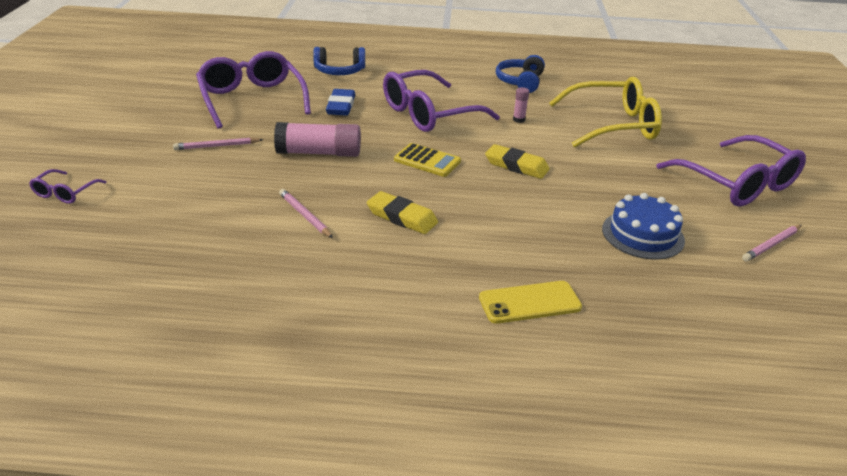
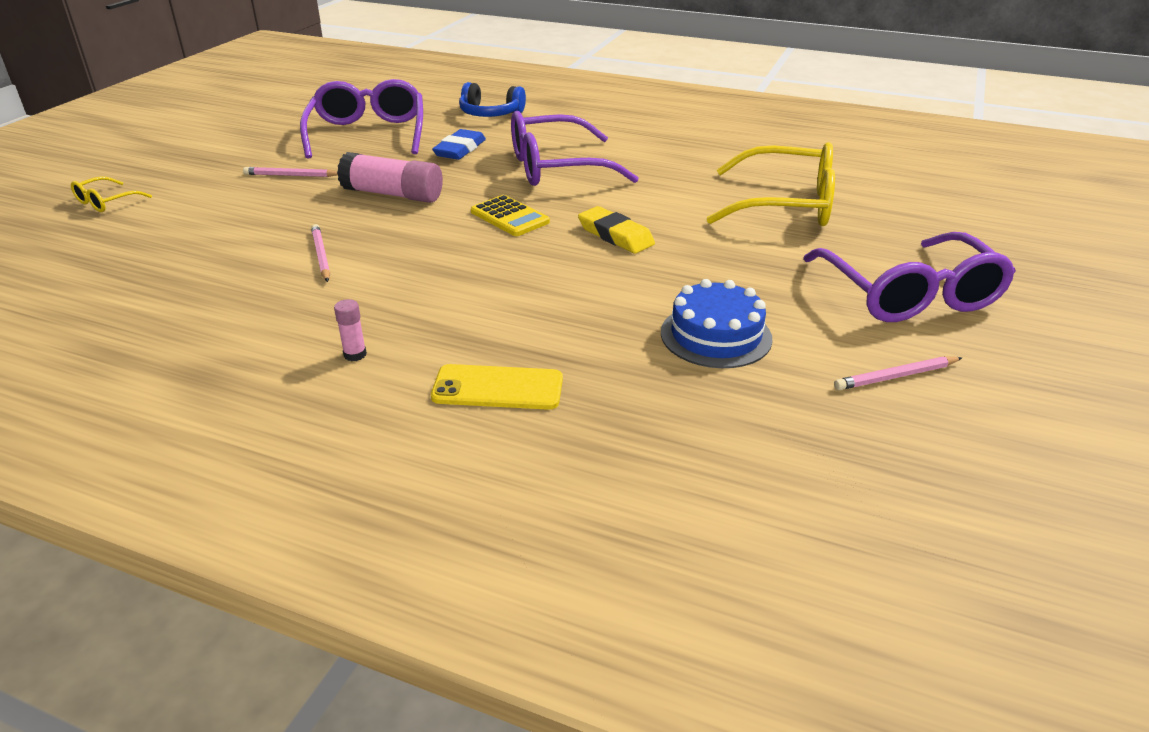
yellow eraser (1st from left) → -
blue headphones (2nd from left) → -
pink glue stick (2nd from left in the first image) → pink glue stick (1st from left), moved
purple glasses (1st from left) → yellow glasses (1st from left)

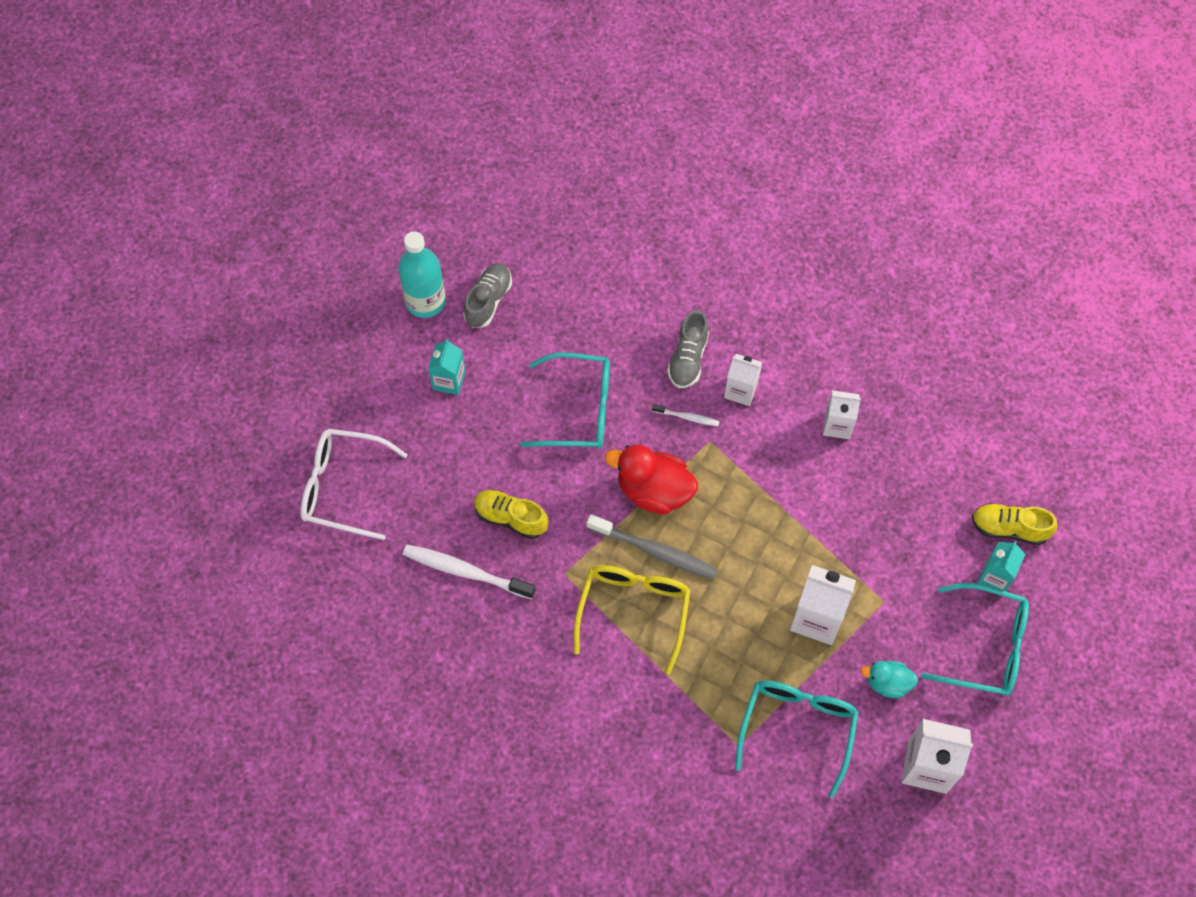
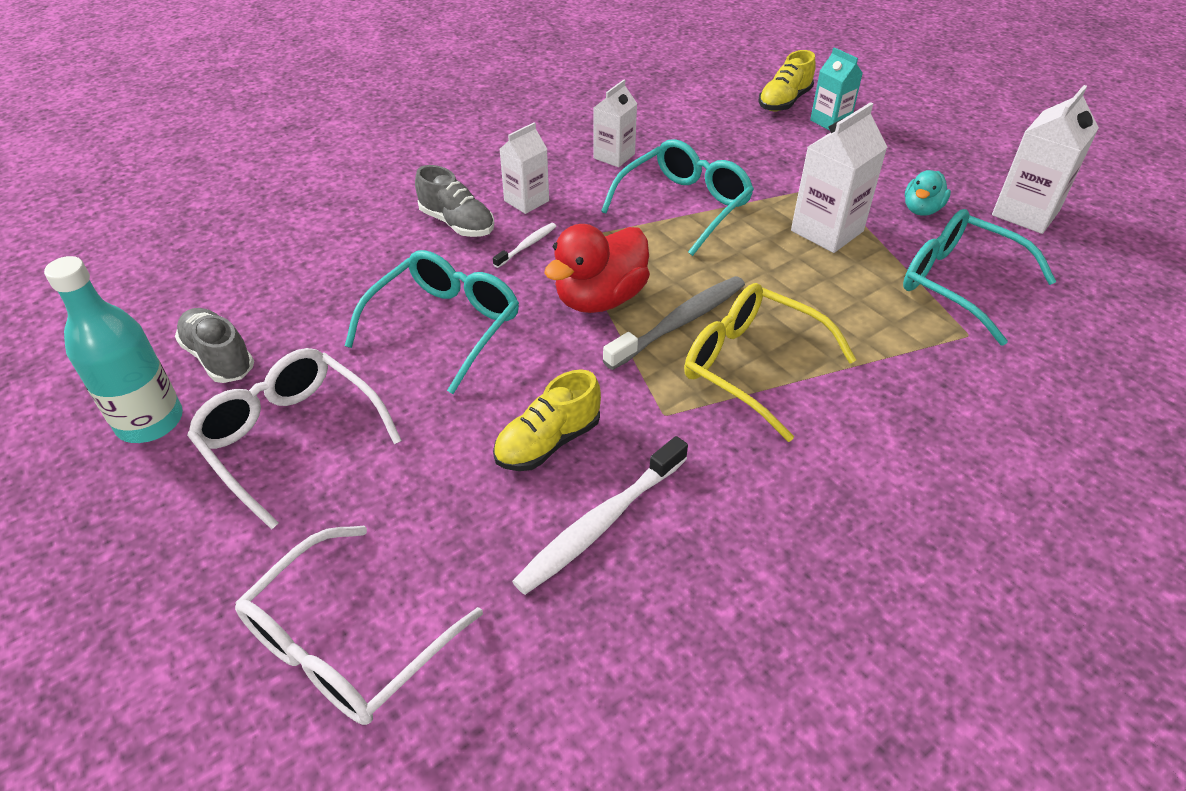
turquoise glasses (3rd from left in the first image) → turquoise glasses (2nd from left), moved
turquoise carton (1st from left) → white glasses (1st from left)

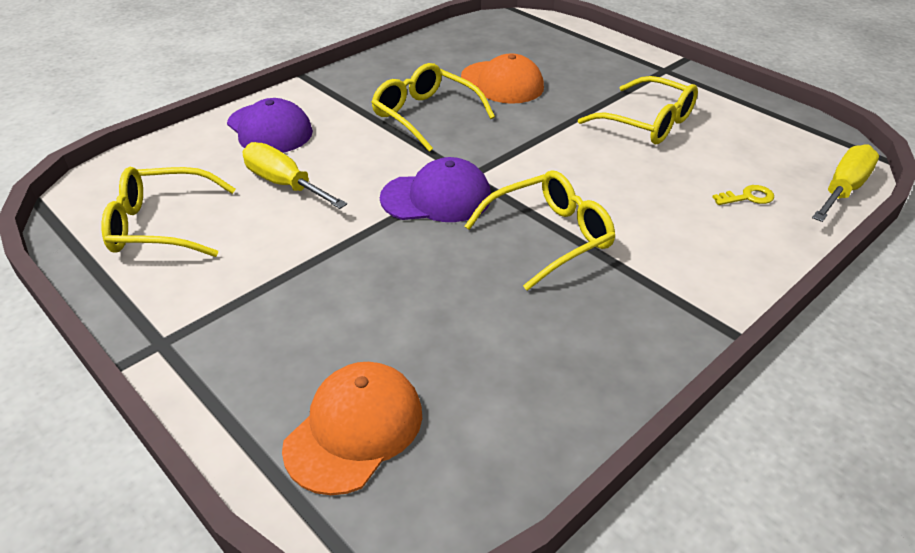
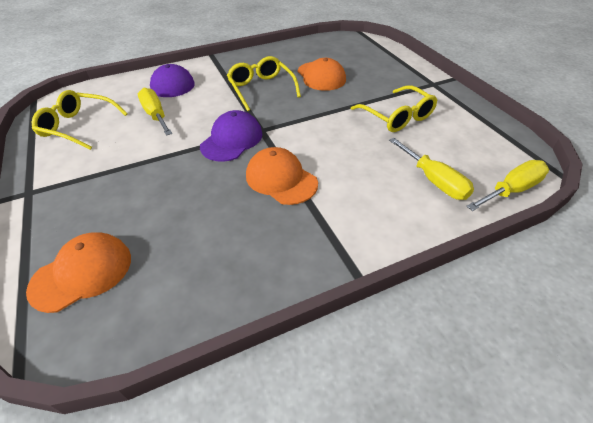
yellow glasses (3rd from left) → orange cap (2nd from left)
yellow key → yellow screwdriver (2nd from left)
purple cap (2nd from left), 75 degrees counterclockwise

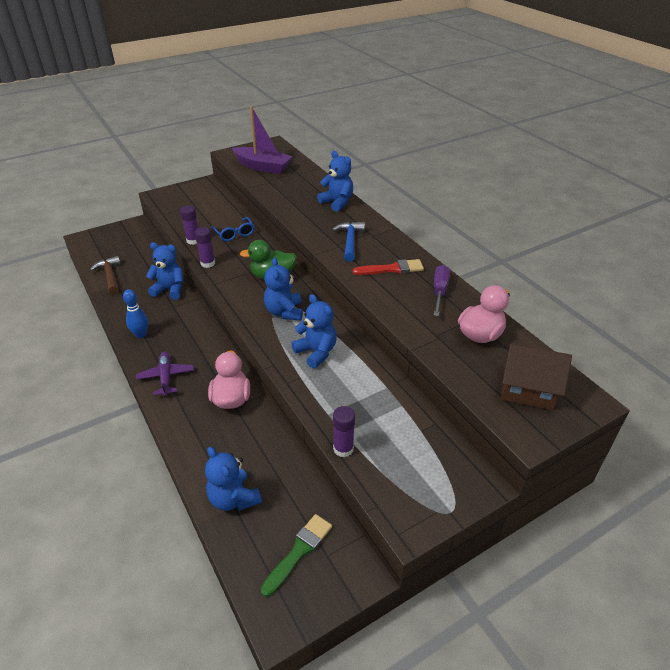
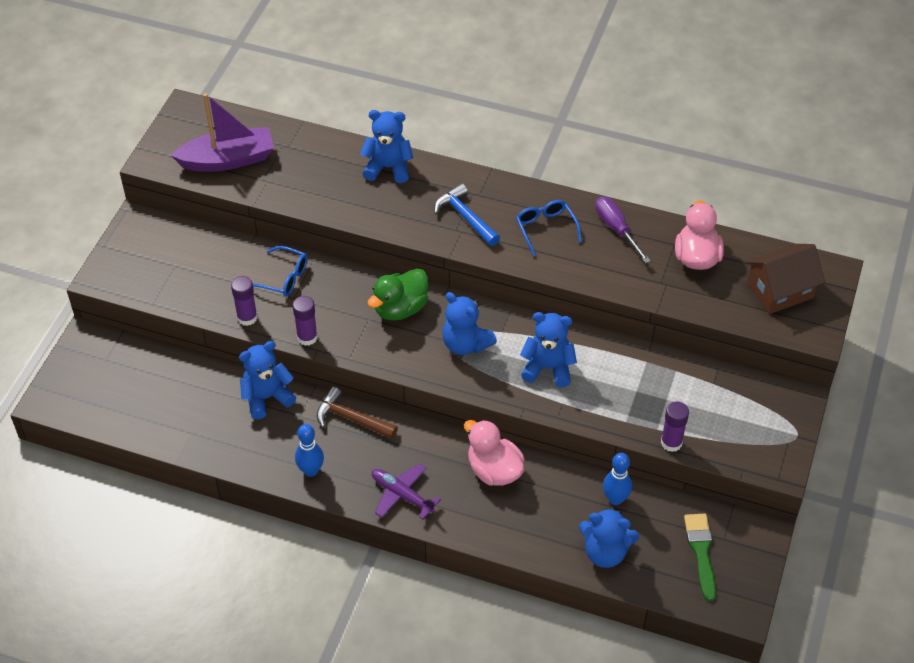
- → blue bowling pin (2nd from left)
brown hammer, moved
red brush → blue glasses (2nd from left)

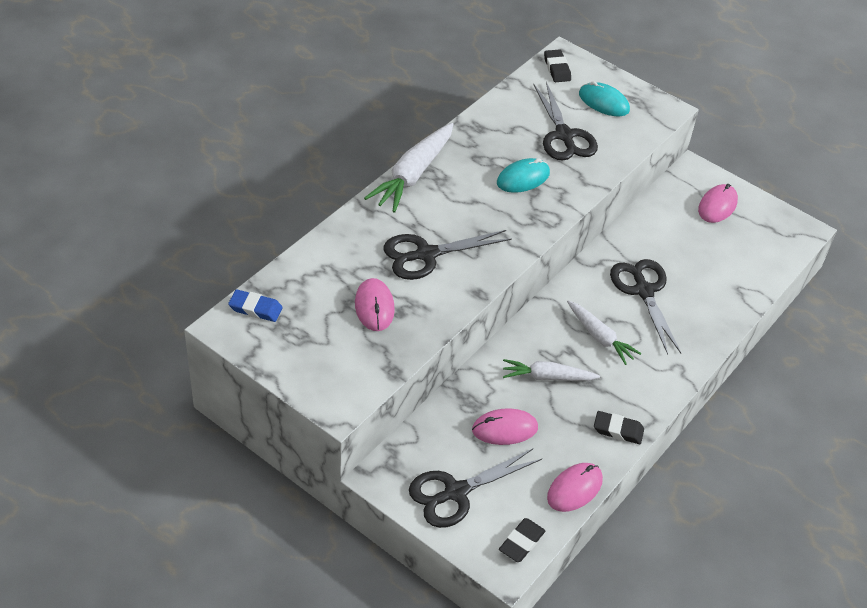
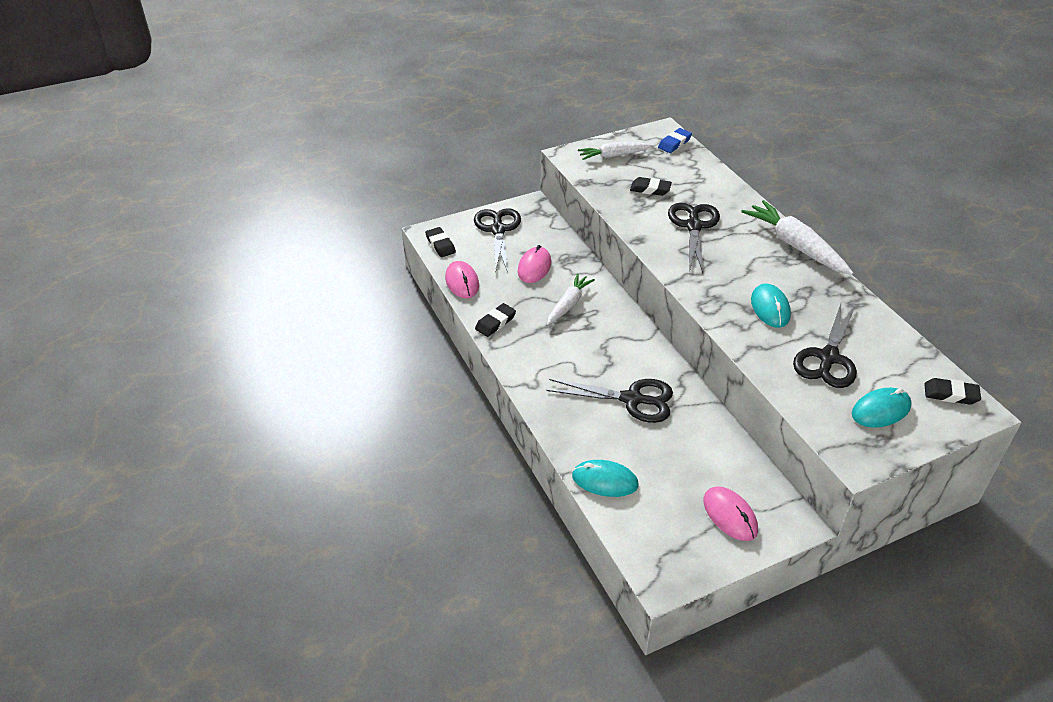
- → turquoise mouse (1st from left)
white carrot (3rd from left in the first image) → white carrot (2nd from left), moved
pink mouse (1st from left) → black eraser (3rd from left)
black scissors (3rd from left in the first image) → black scissors (4th from left), 75 degrees counterclockwise

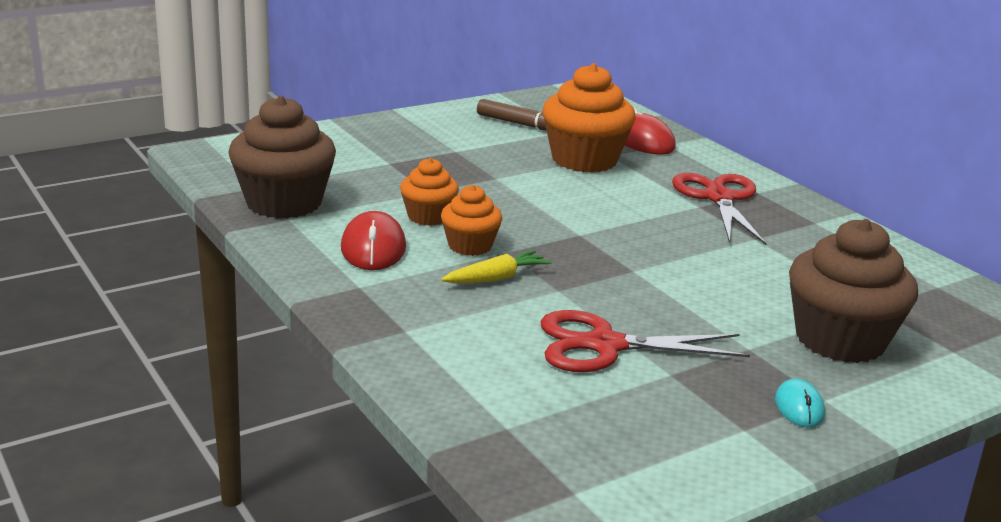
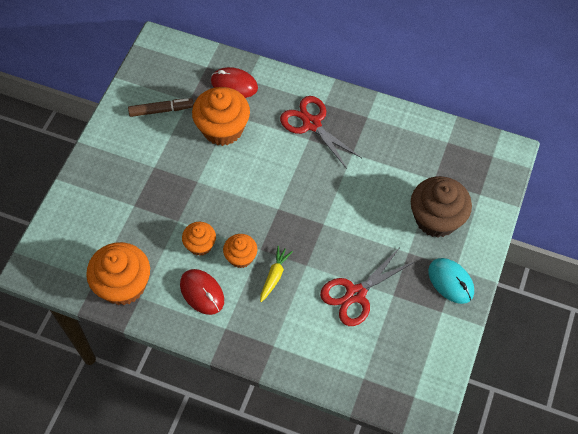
brown cupcake (1st from left) → orange cupcake (1st from left)
turquoise mouse, x1.69

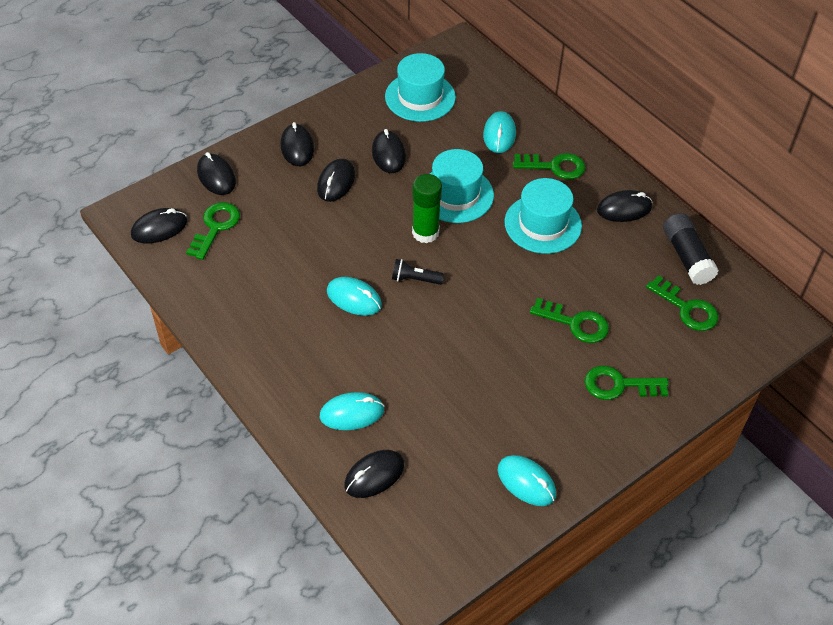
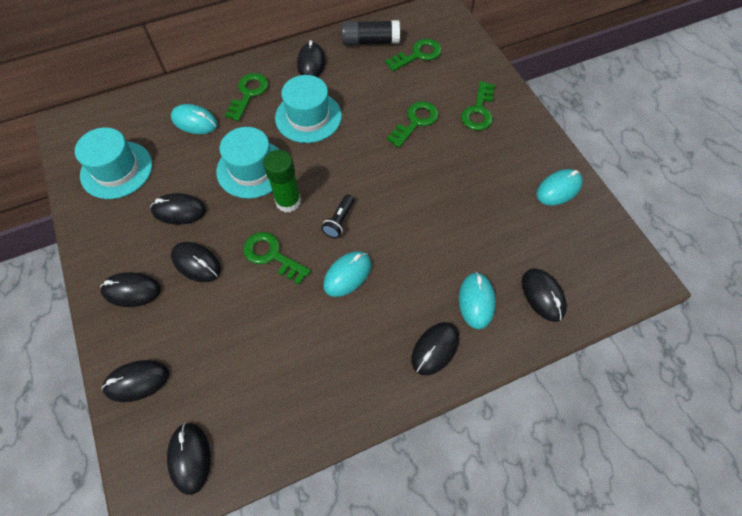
- → black mouse (7th from left)
green key (1st from left in the first image) → green key (2nd from left), moved

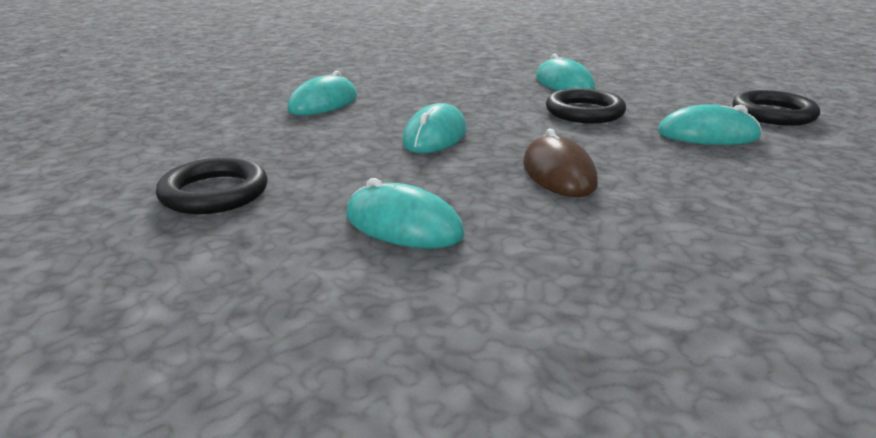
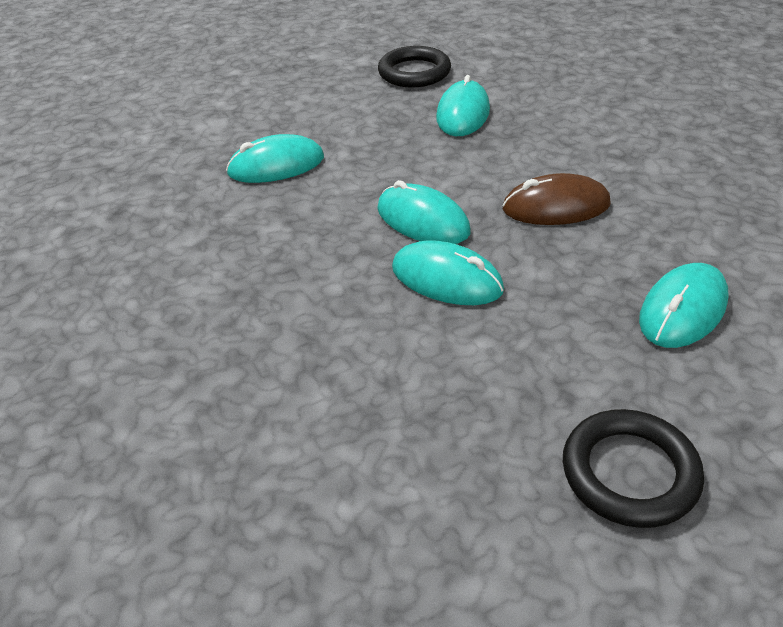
black ring (2nd from left) → -
turquoise mouse (1st from left in the first image) → turquoise mouse (2nd from left), moved

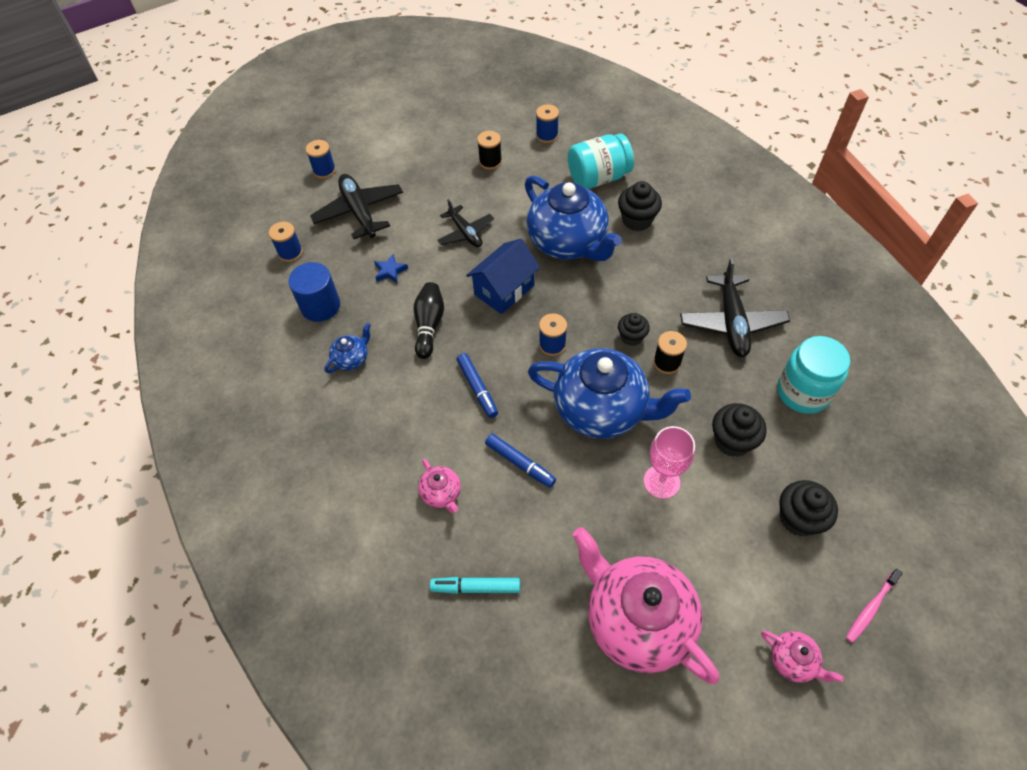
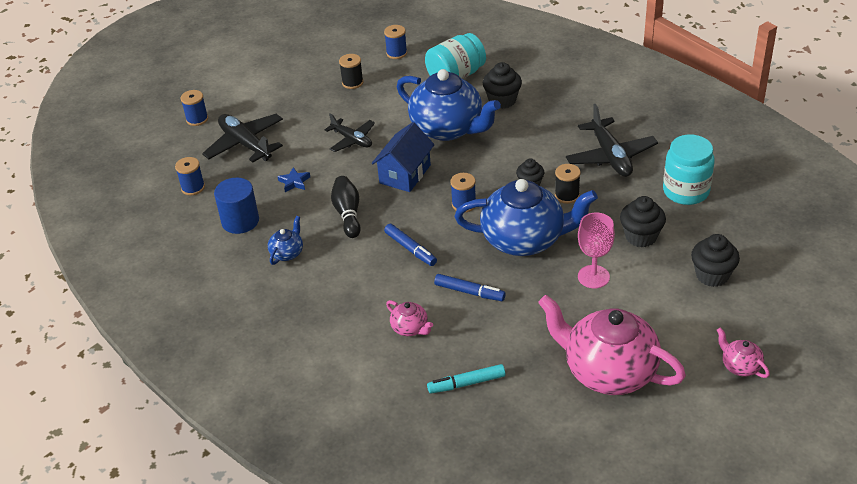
pink toothbrush → -
pink teapot (3rd from left), 150 degrees counterclockwise

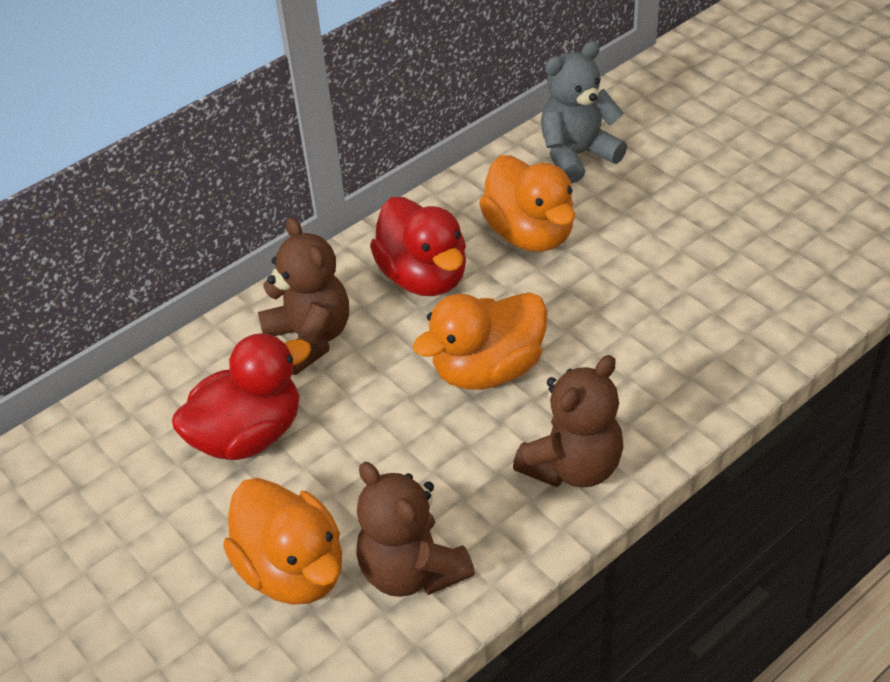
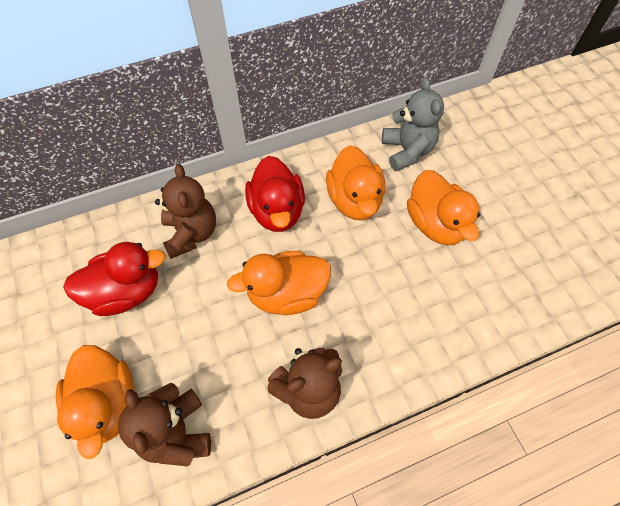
- → orange duck (4th from left)
grey teddy bear, 90 degrees clockwise

